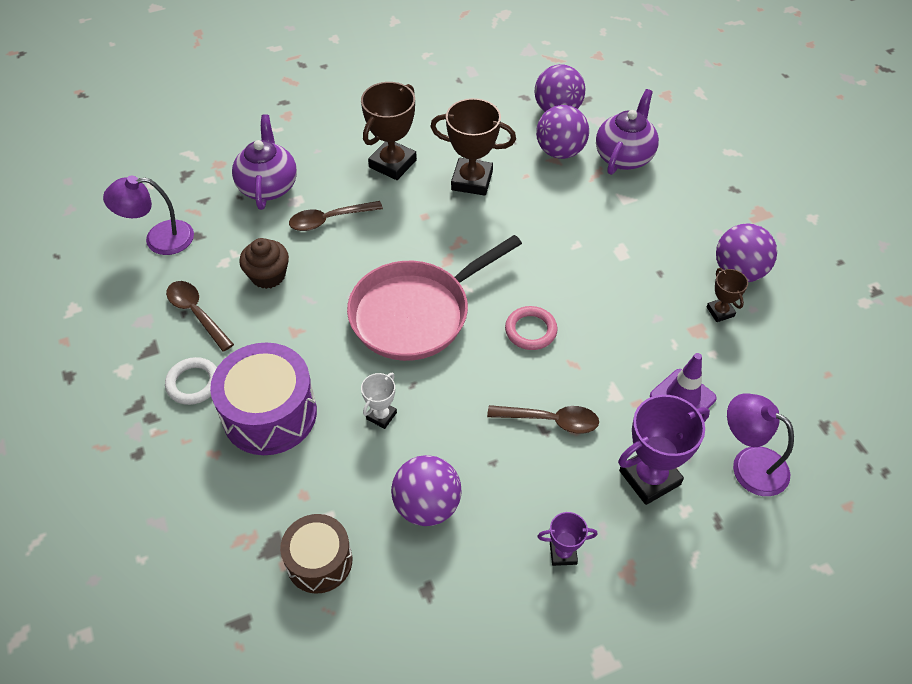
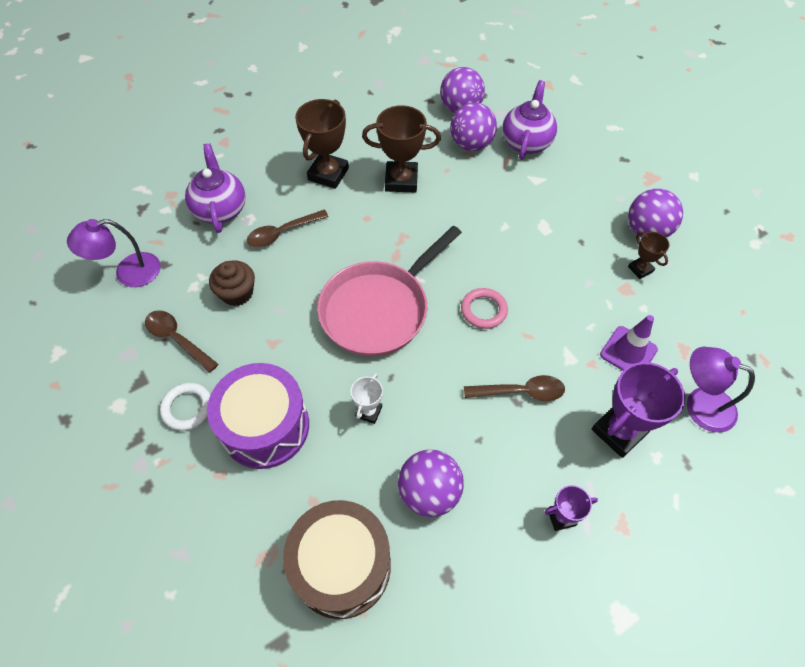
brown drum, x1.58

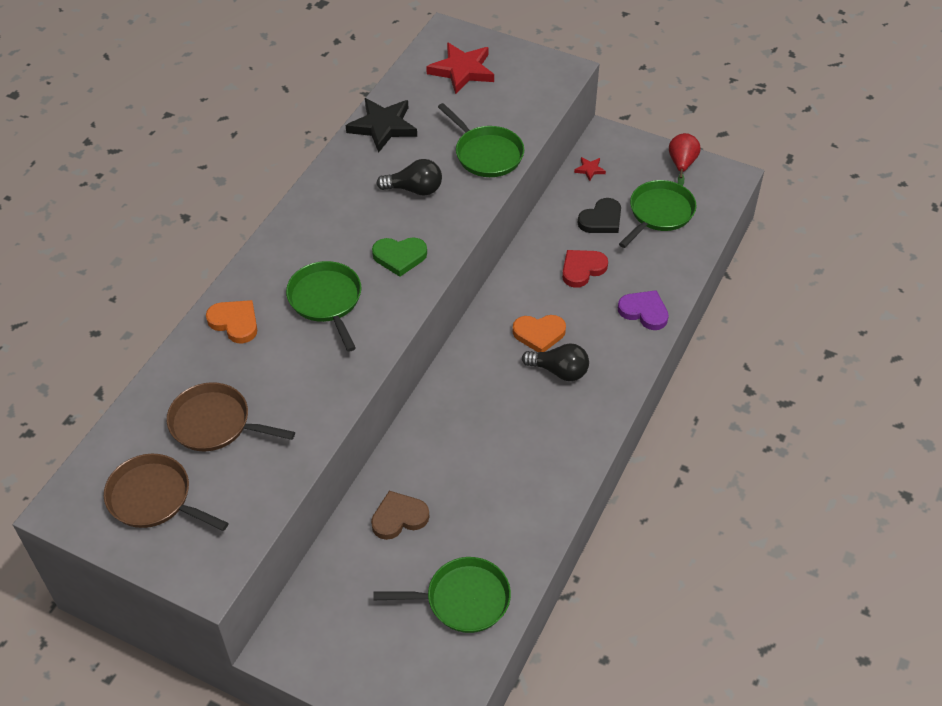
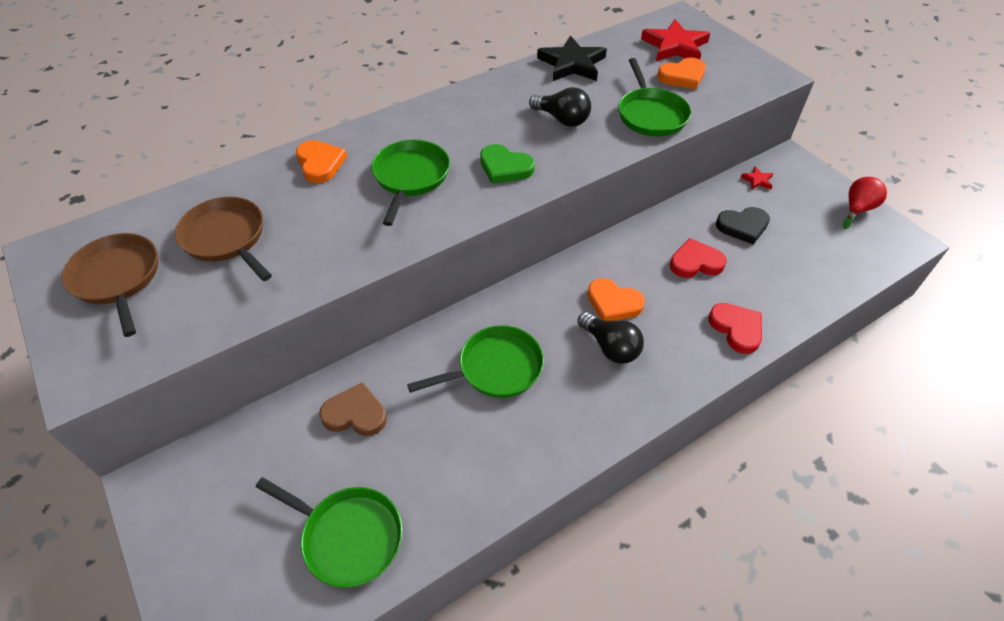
- → orange heart (3rd from left)
green pan (4th from left in the first image) → green pan (3rd from left), moved
purple heart → red heart (2nd from left)

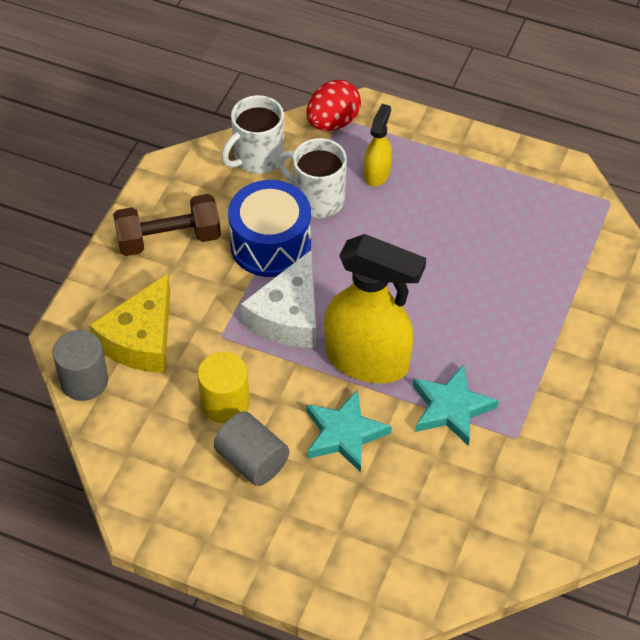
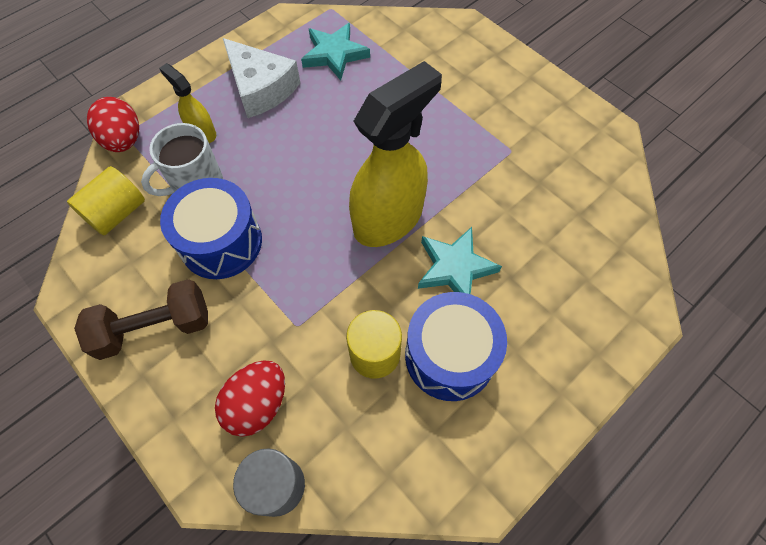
white cheese, moved
turquoise star (2nd from left in the first image) → turquoise star (1st from left), moved
yellow cheese → red egg (2nd from left)
grey cylinder (2nd from left) → blue drum (2nd from left)
white mug (1st from left) → yellow cylinder (1st from left)
brown dumbbell, 60 degrees clockwise

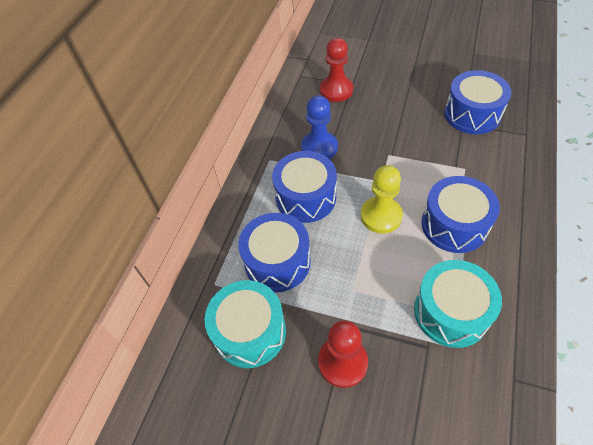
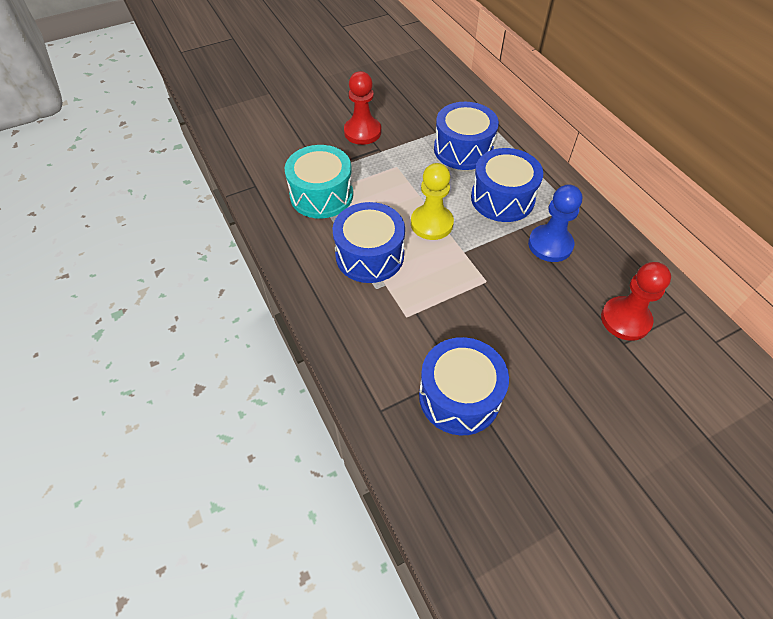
turquoise drum (1st from left) → -

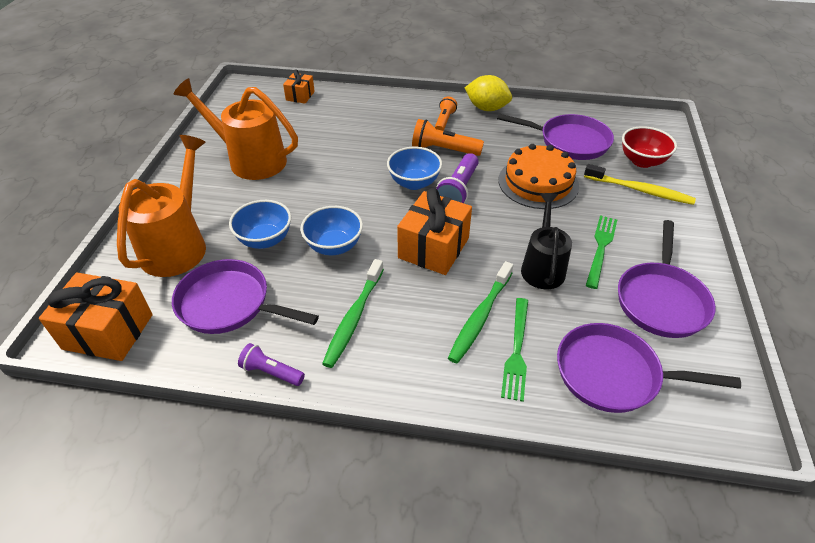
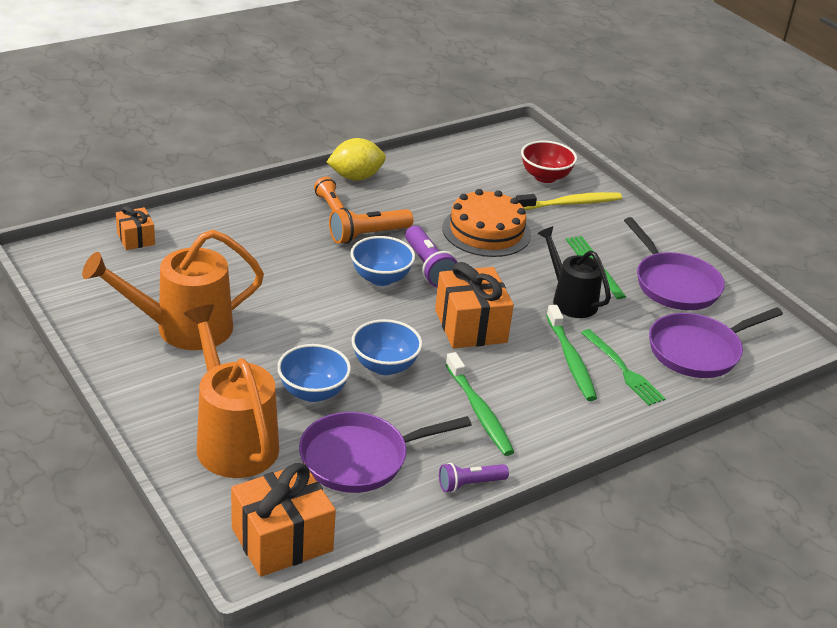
purple pan (2nd from left) → -

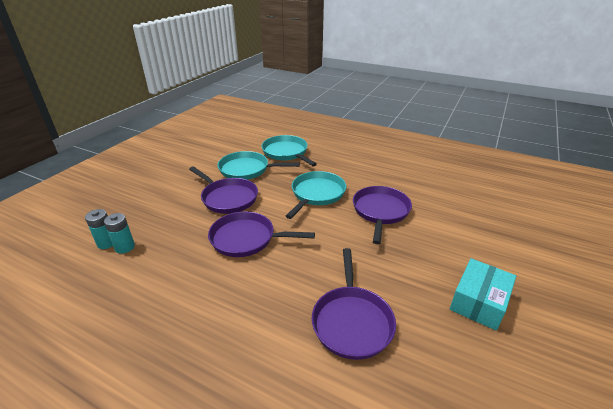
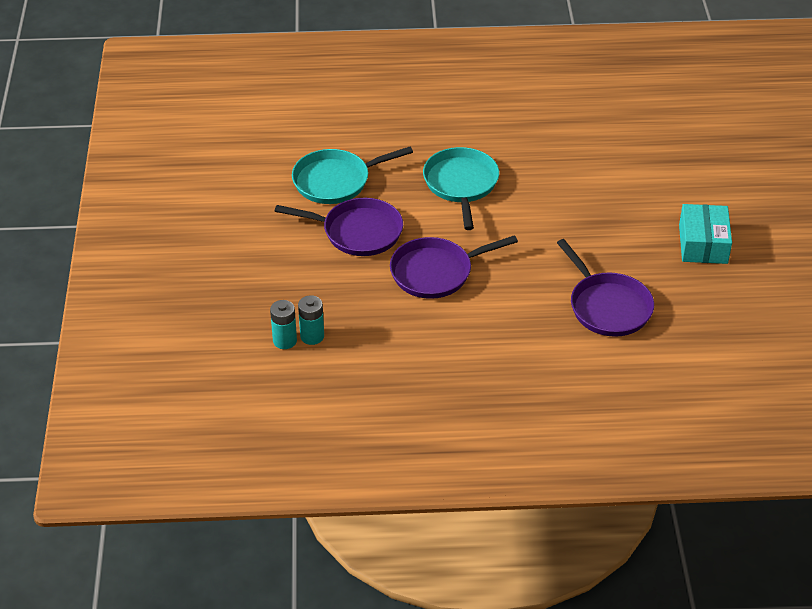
turquoise pan (2nd from left) → -
purple pan (4th from left) → -

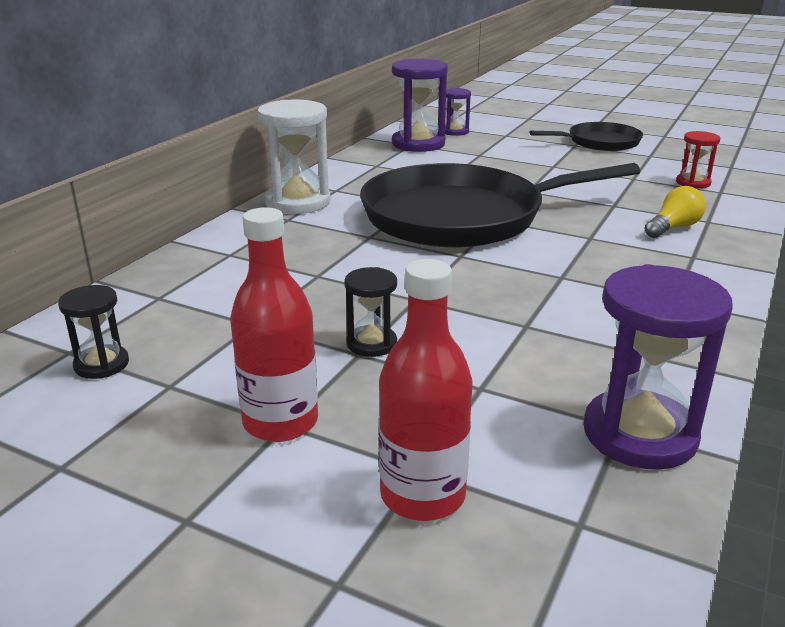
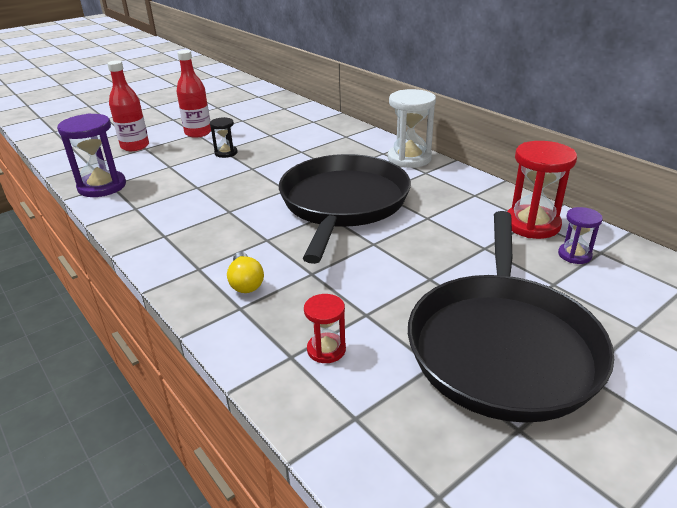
black hourglass (1st from left) → -
purple hourglass (1st from left) → red hourglass (2nd from left)
black pan (2nd from left), x1.95

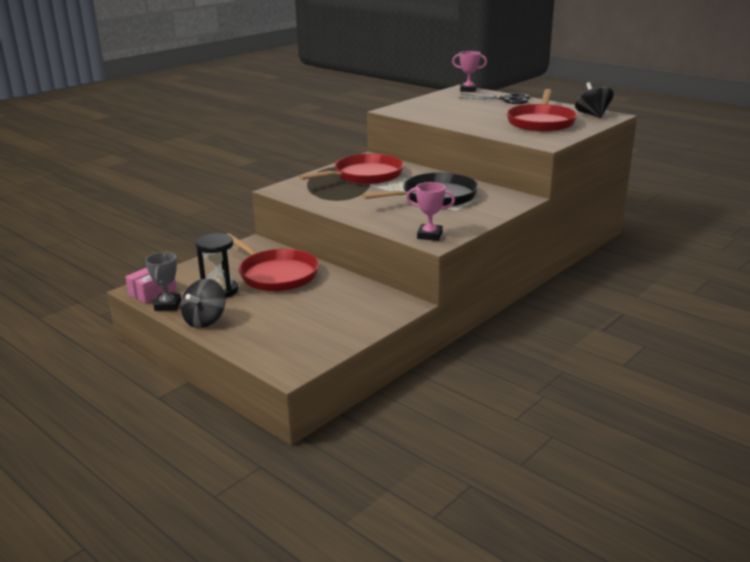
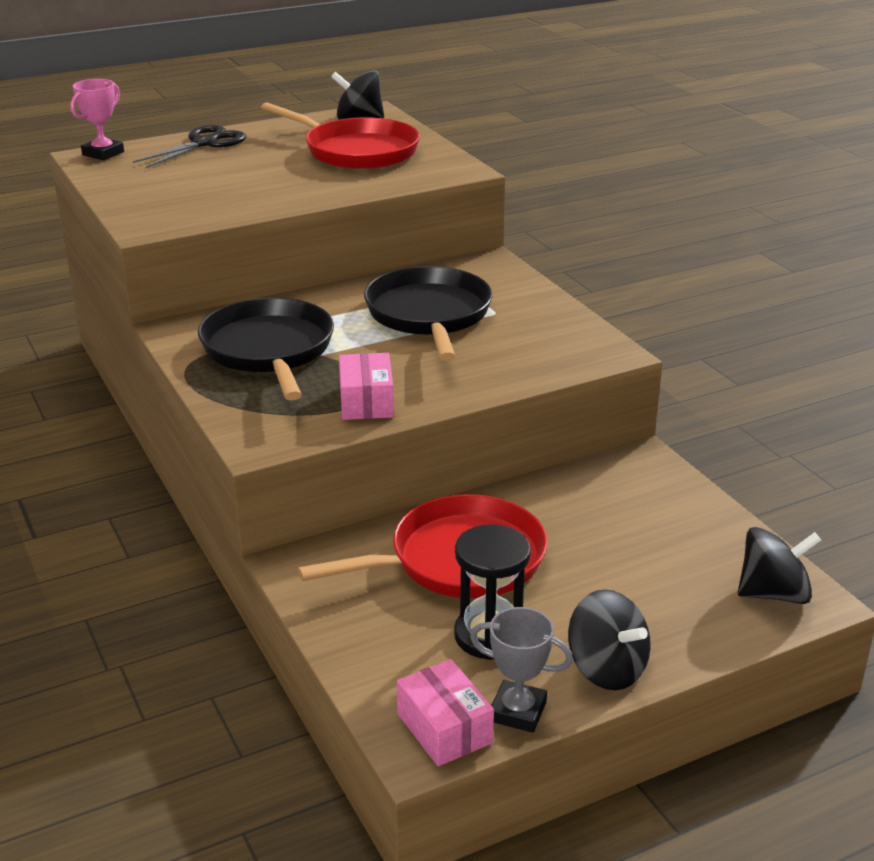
pink trophy (1st from left) → -
- → pink box (1st from left)
- → black spinning top (3rd from left)
red pan (2nd from left) → black pan (1st from left)

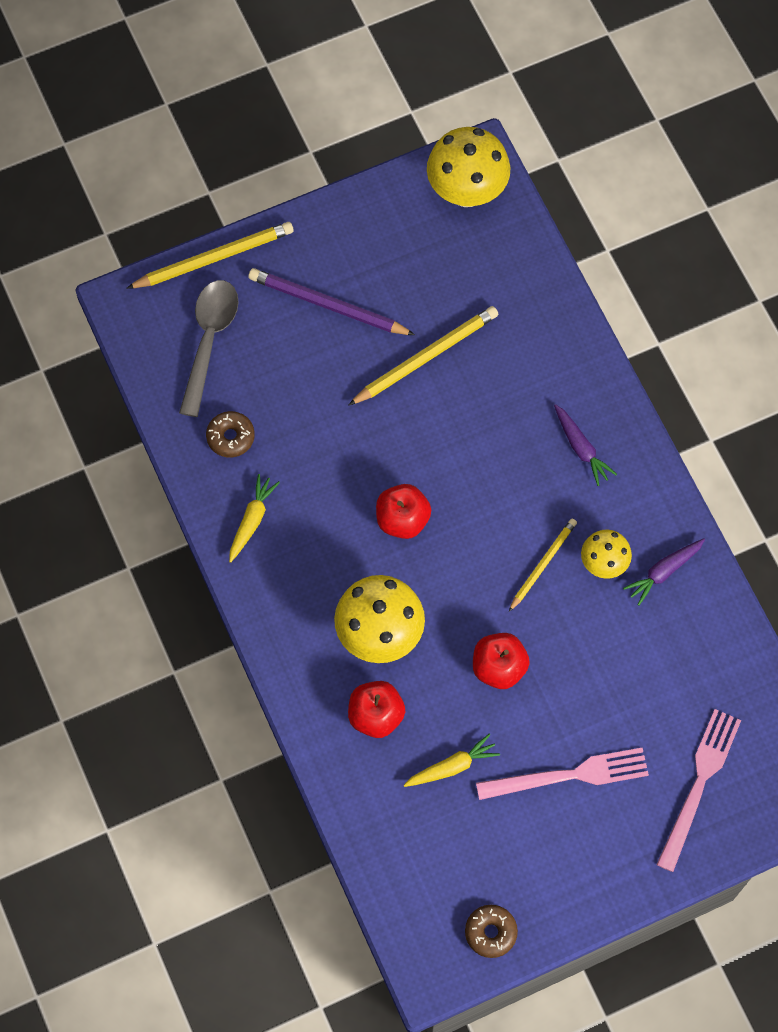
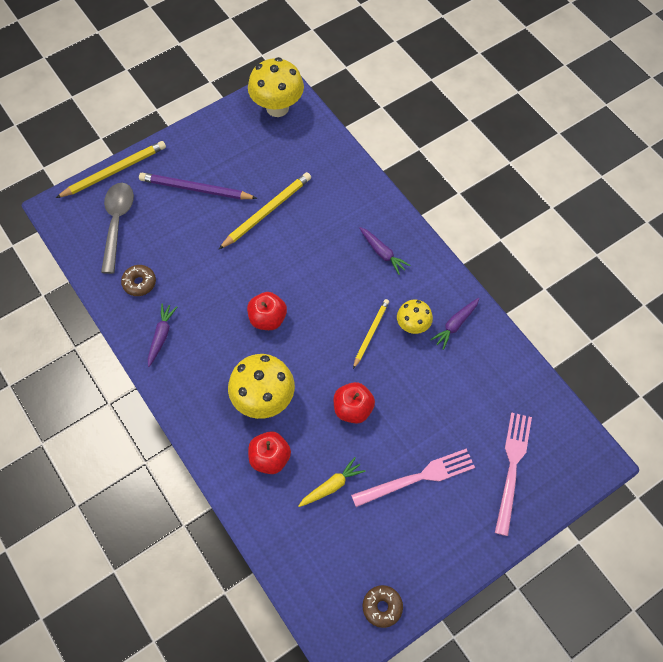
yellow carrot (1st from left) → purple carrot (1st from left)

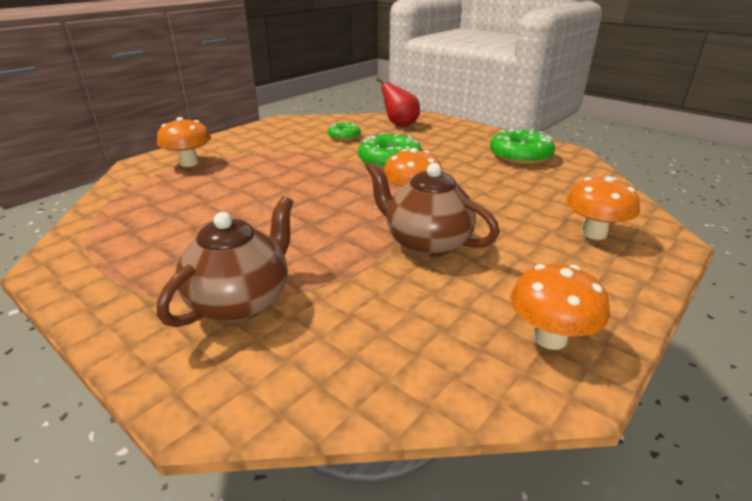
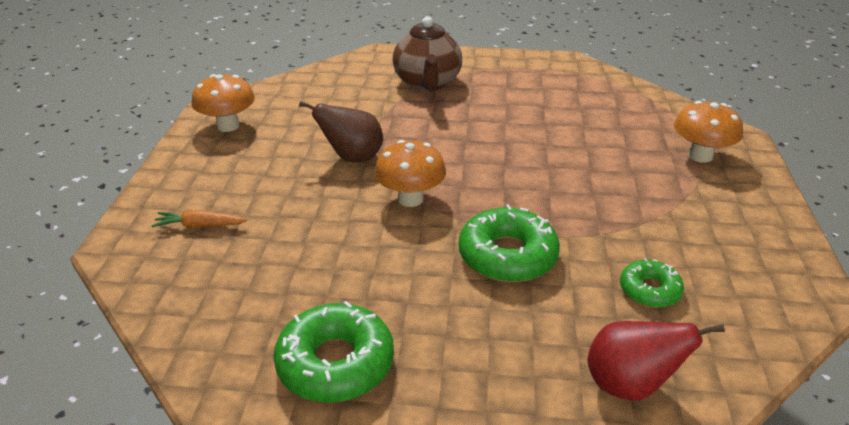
brown teapot (2nd from left) → brown pear
orange mushroom (4th from left) → orange carrot

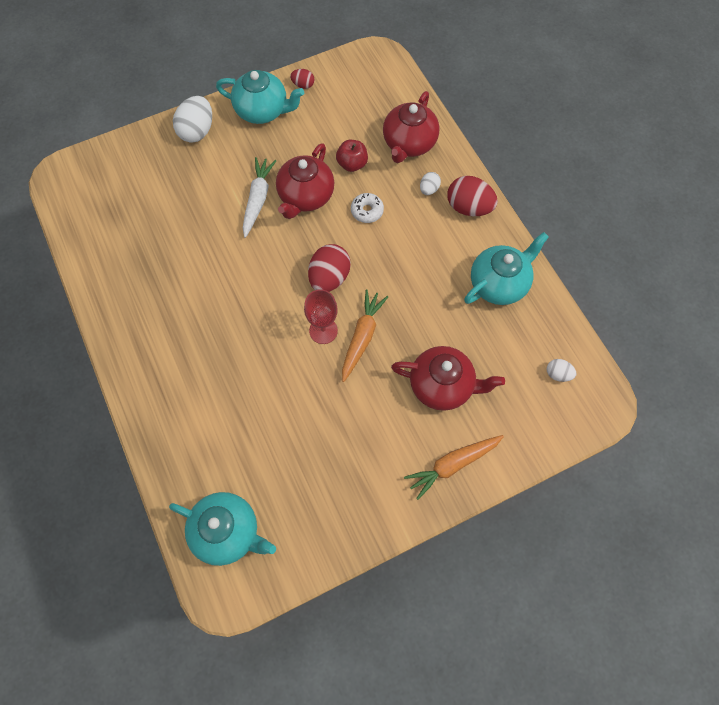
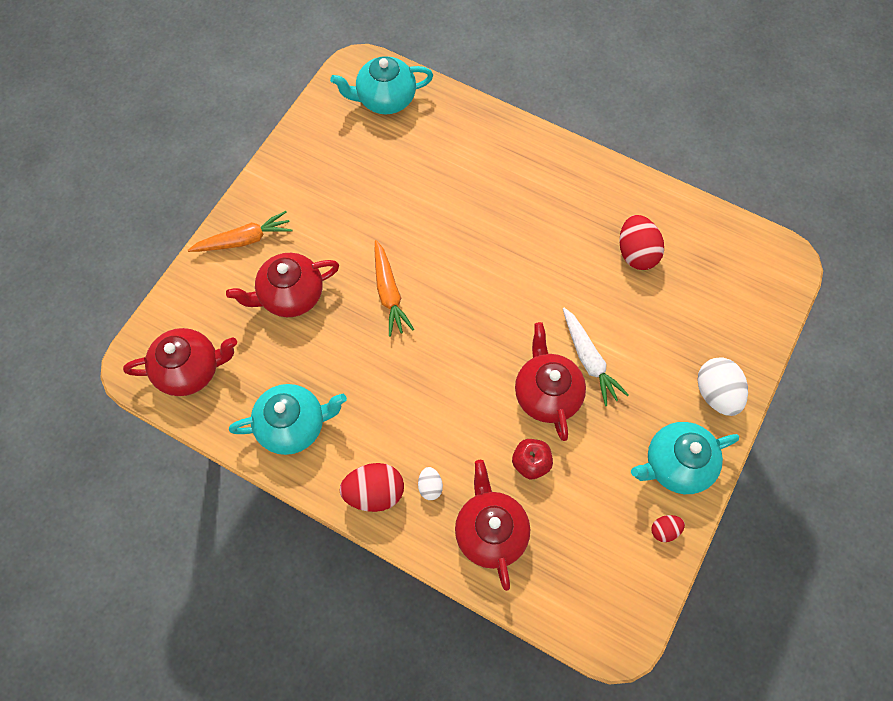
red goblet → -
white donut → -
red egg (2nd from left), moved
white egg (3rd from left) → red teapot (1st from left)
orange carrot (2nd from left in the first image) → orange carrot (1st from left), 45 degrees clockwise
turquoise teapot (3rd from left in the first image) → turquoise teapot (1st from left), 120 degrees counterclockwise

